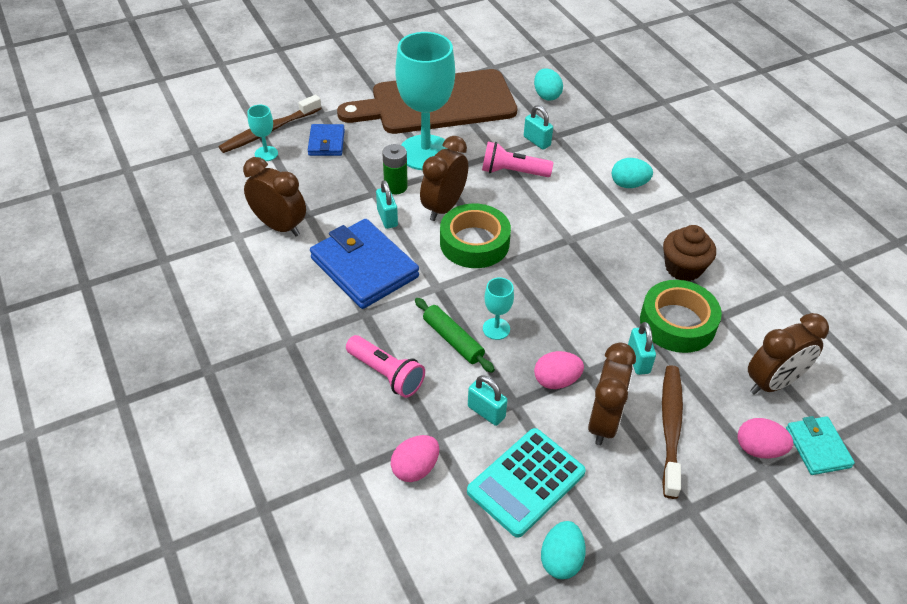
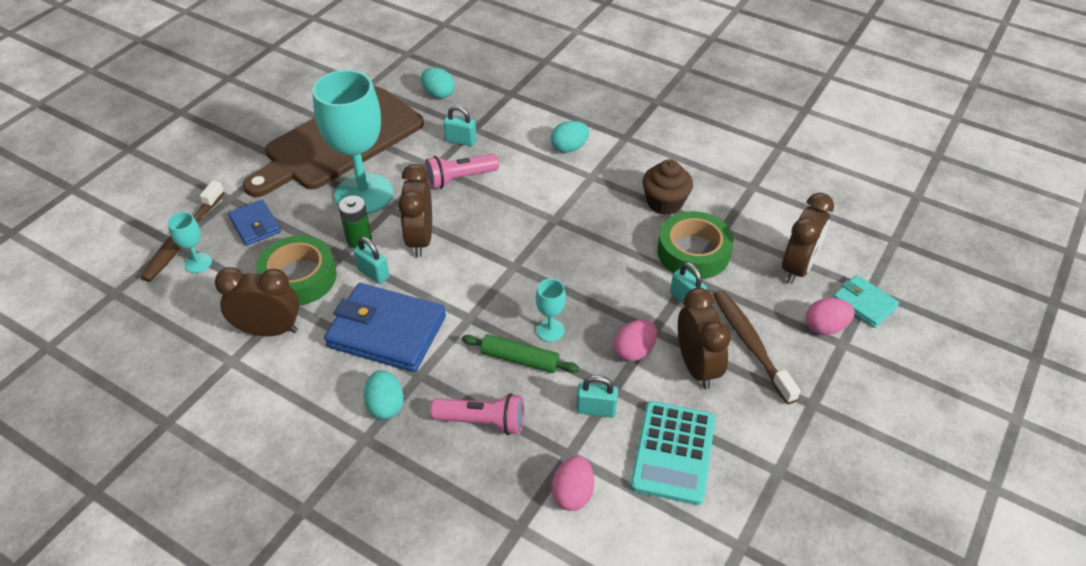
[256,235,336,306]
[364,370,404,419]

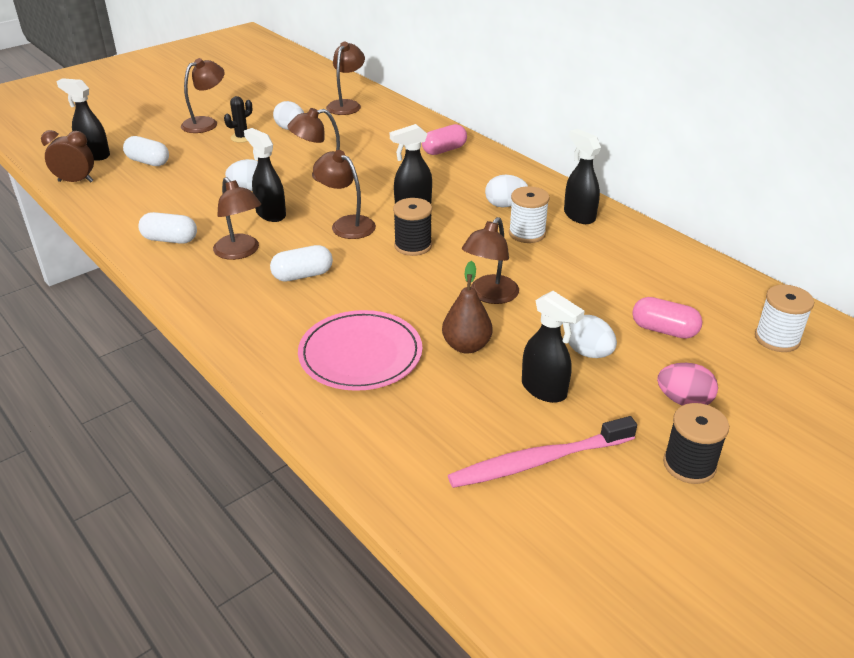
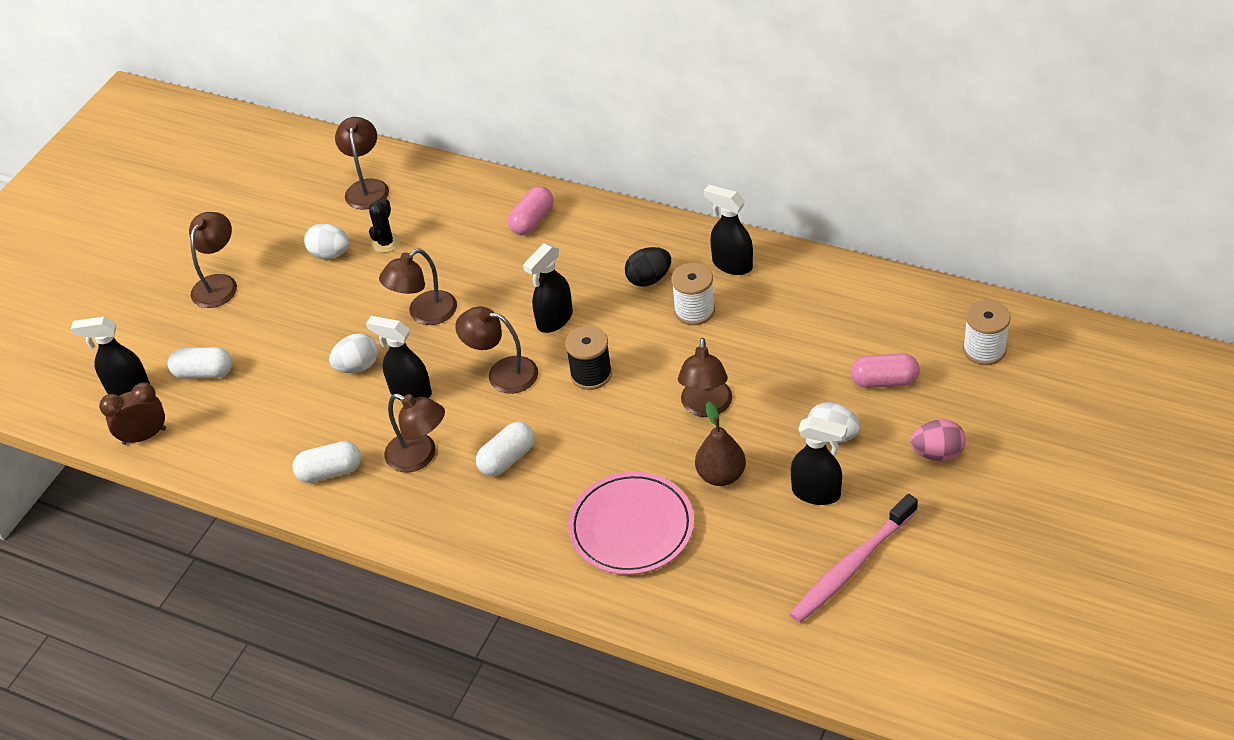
[663,403,729,484] (first image)
[369,198,400,253]
[625,247,671,287]

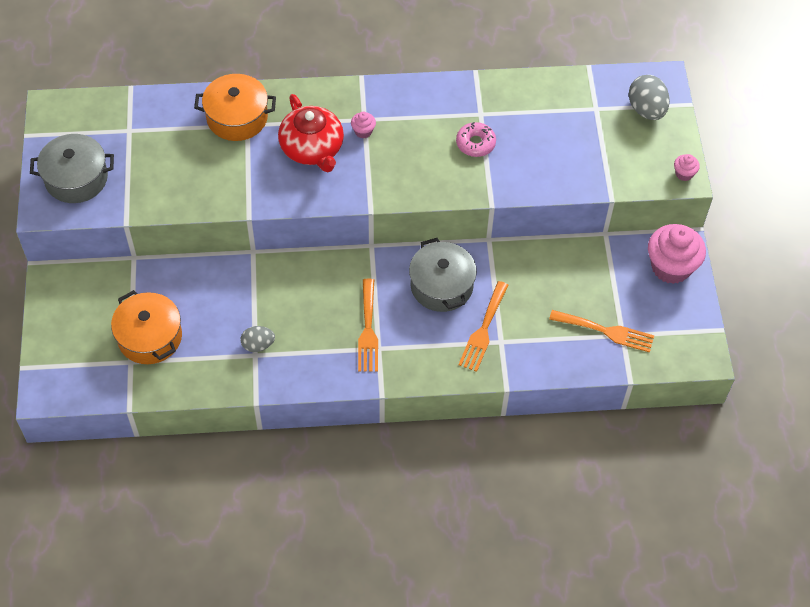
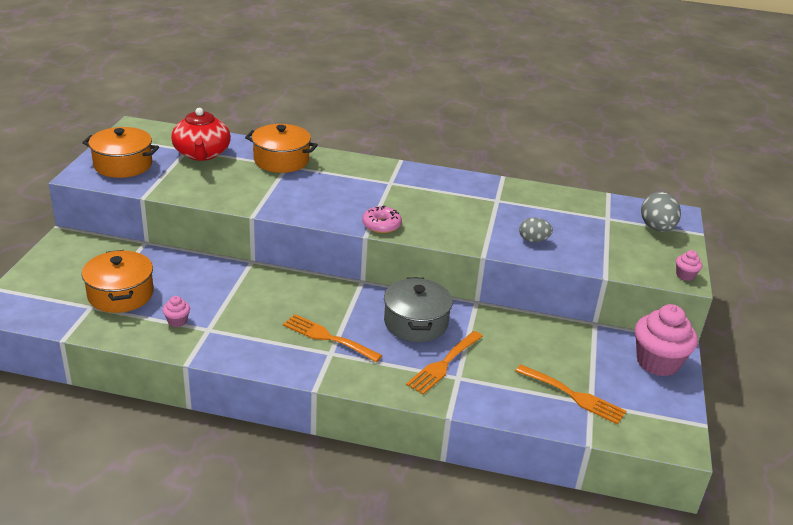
[519,218,553,242]
[171,108,231,161]
[163,296,190,327]
[362,206,402,233]
[82,127,159,178]
[283,314,382,362]

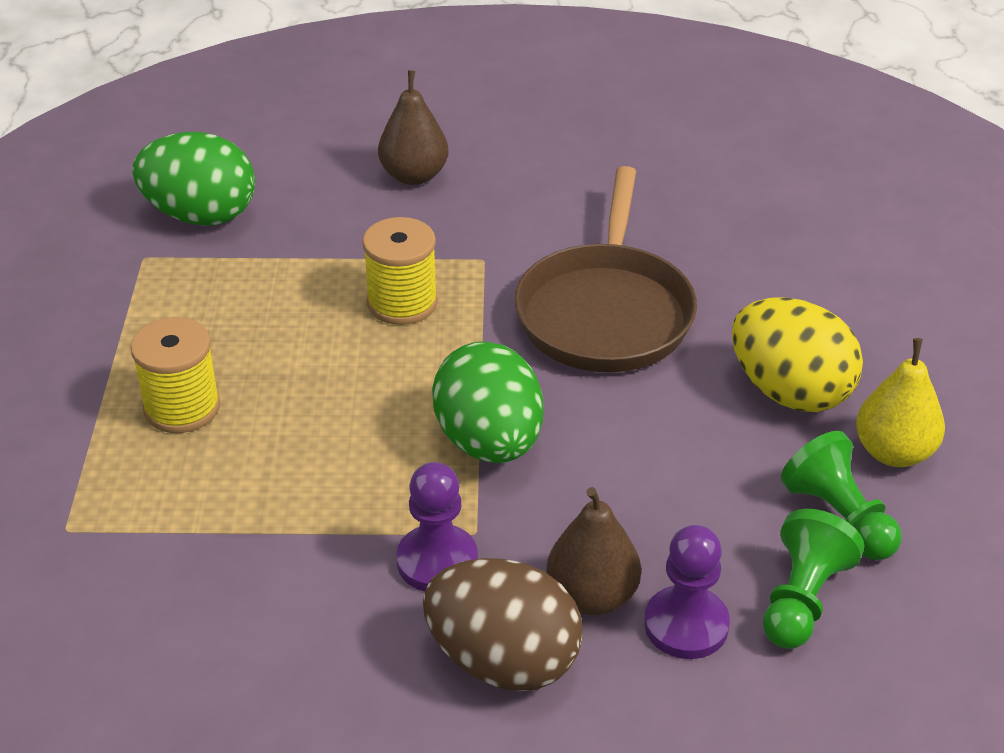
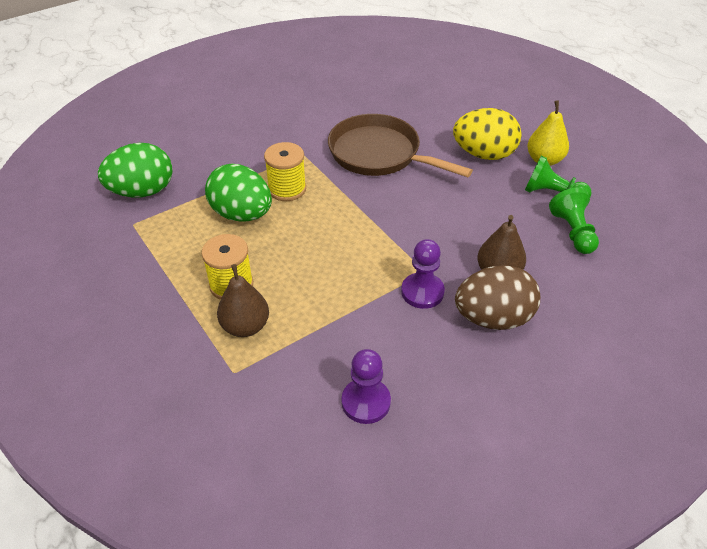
[217,264,269,337]
[205,164,272,222]
[342,349,391,424]
[328,114,473,177]

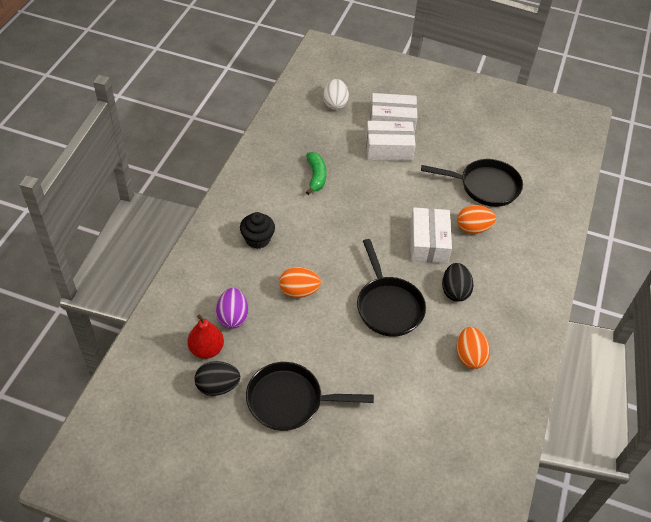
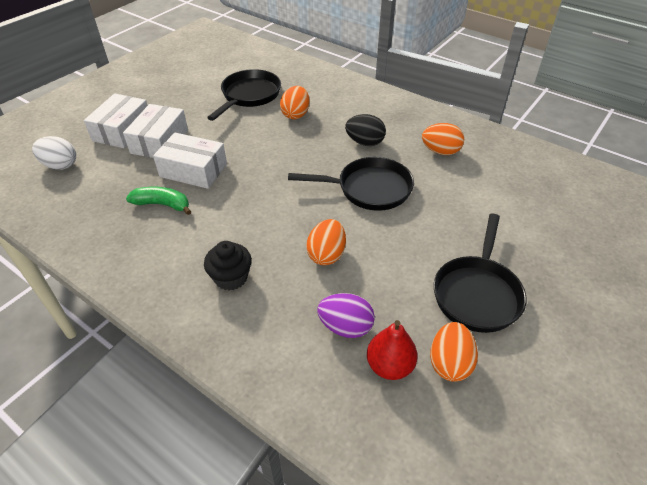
[153,133,227,189]
[430,322,478,382]

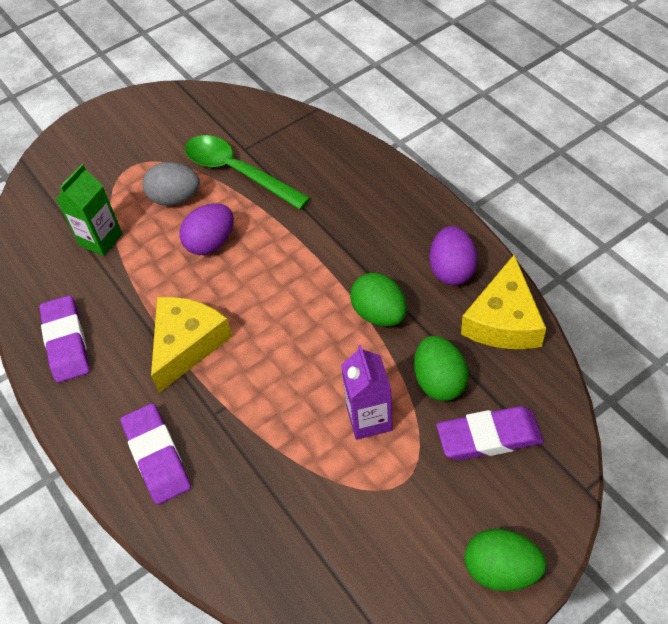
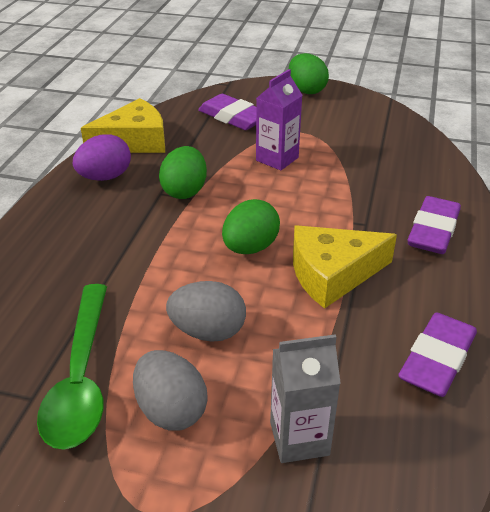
[222,199,280,254]
[270,334,341,463]
[166,281,246,342]

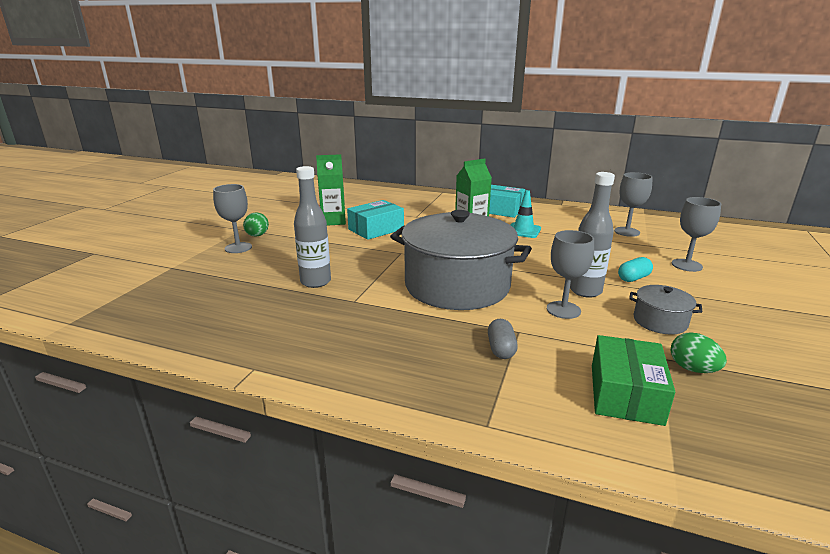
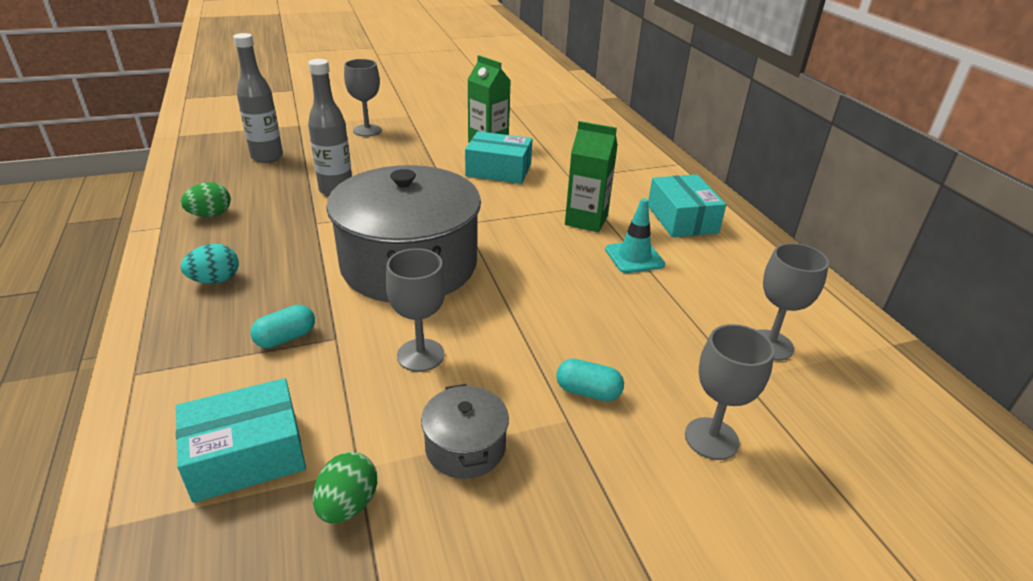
[181,244,239,284]
[181,182,231,217]
[233,33,283,163]
[250,305,315,348]
[176,378,306,503]

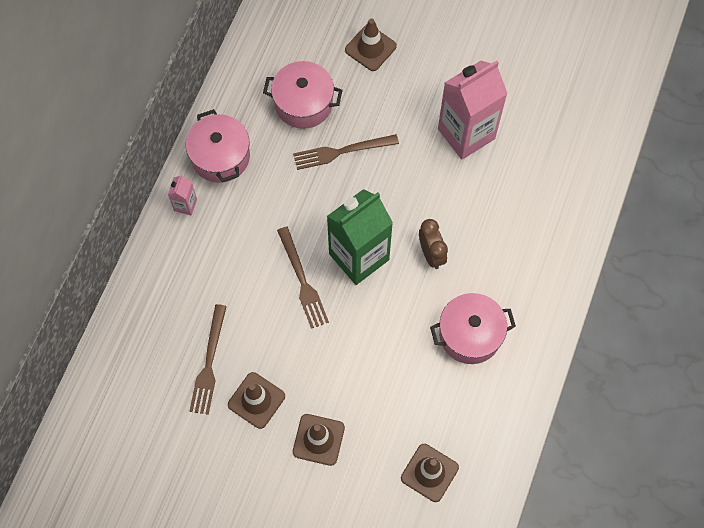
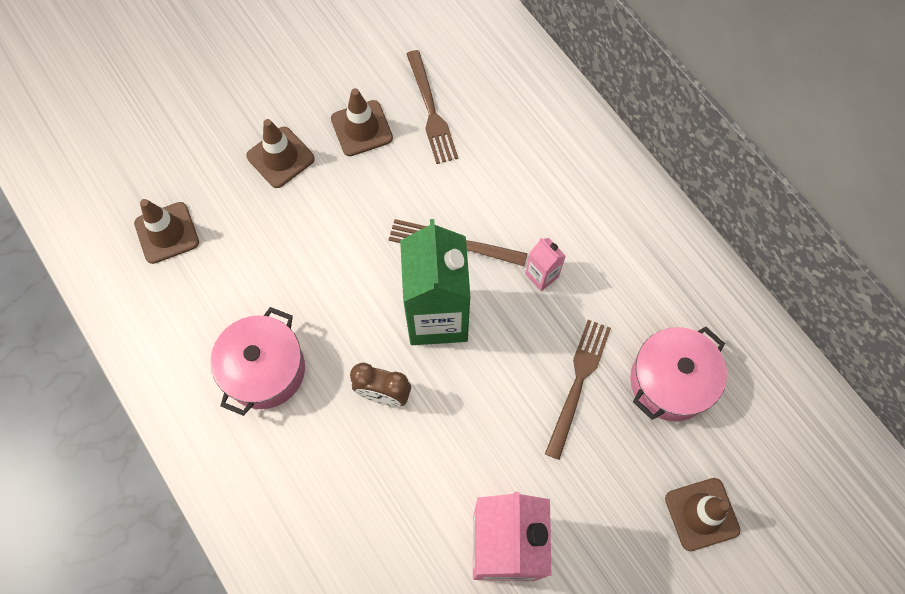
[186,109,250,183] (first image)
[525,238,566,291]
[406,50,458,164]

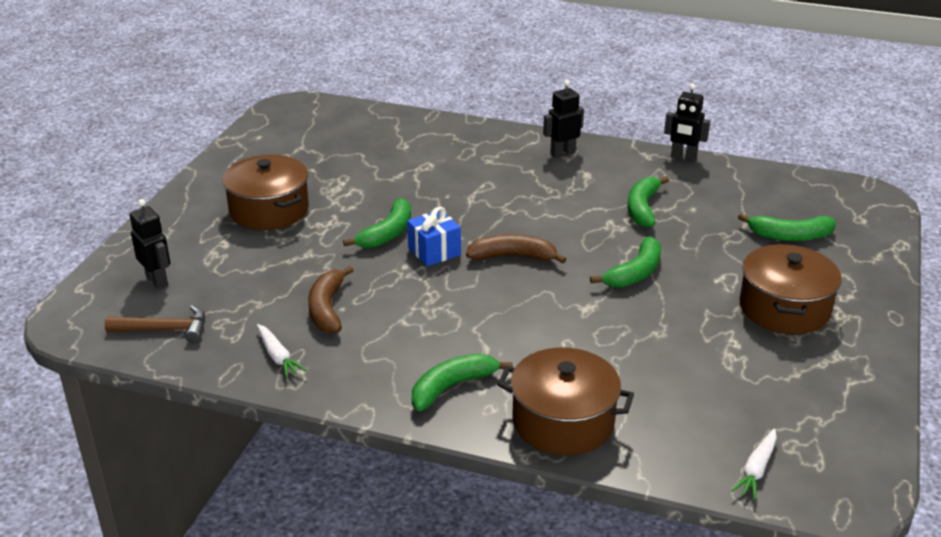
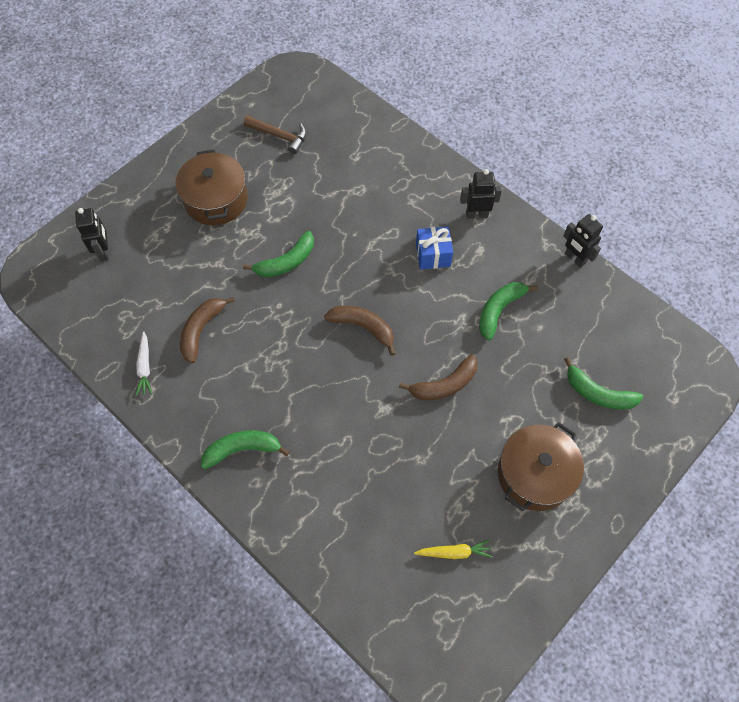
[497,347,634,455] (first image)
[731,429,777,500] (first image)
[414,539,493,559]
[244,116,307,154]
[416,226,453,270]
[399,354,478,400]

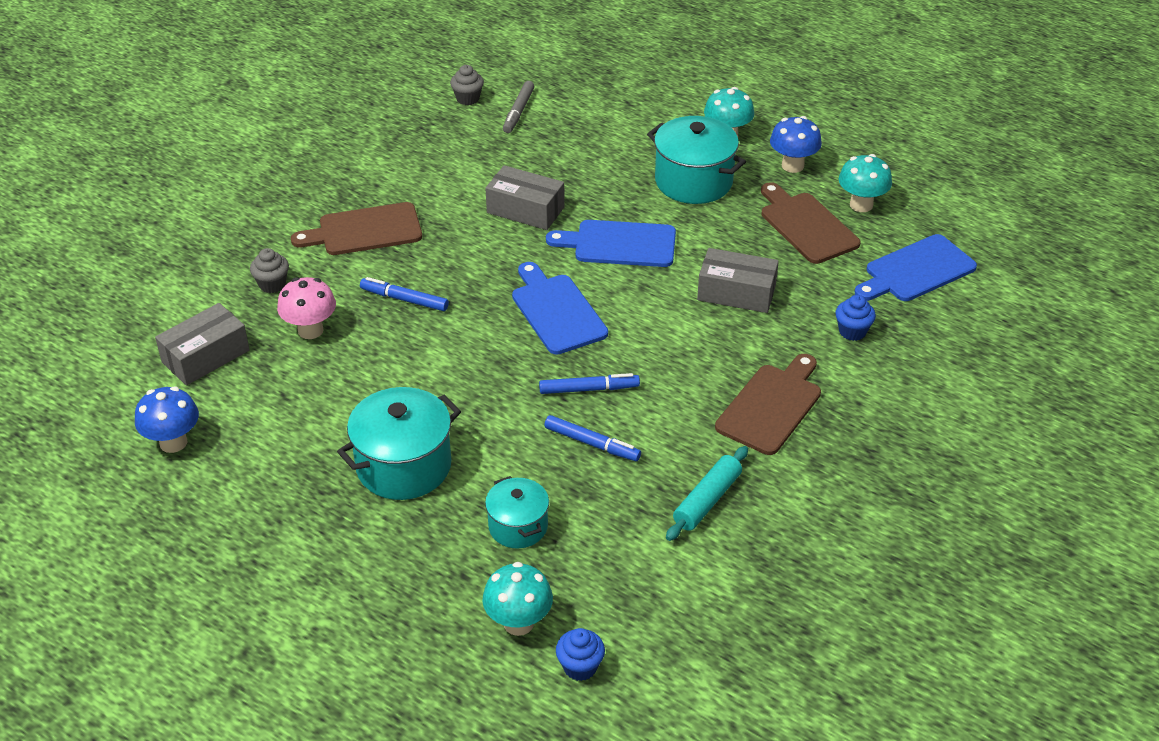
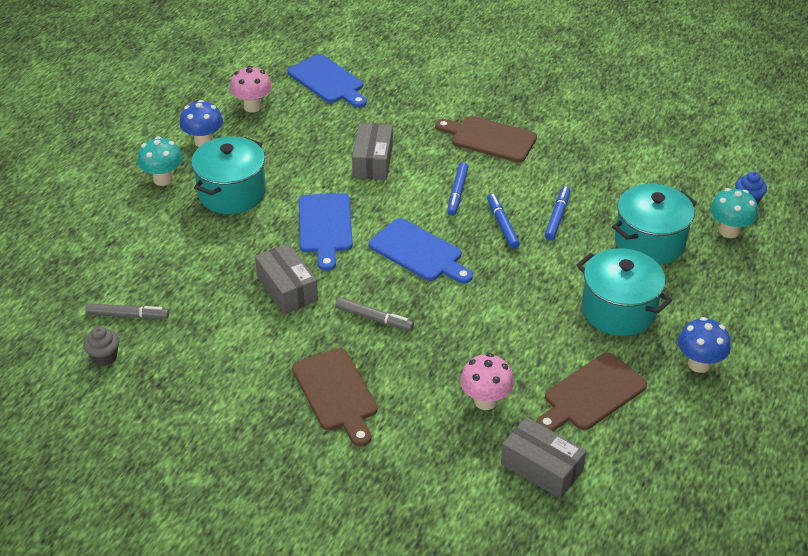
[250,248,289,293] (first image)
[666,446,748,541] (first image)
[835,295,876,341] (first image)
[335,298,414,331]
[678,317,731,373]
[447,162,468,216]
[536,352,647,431]
[230,66,272,113]
[255,243,318,314]
[369,218,473,284]
[612,184,697,265]

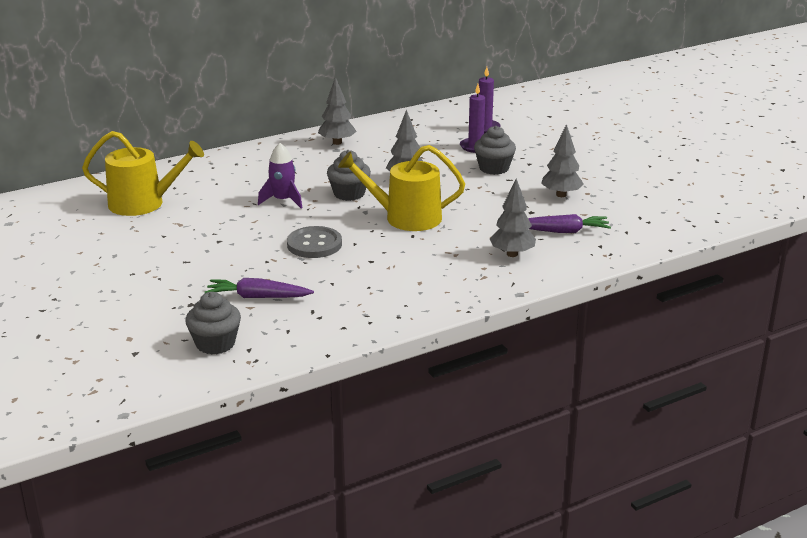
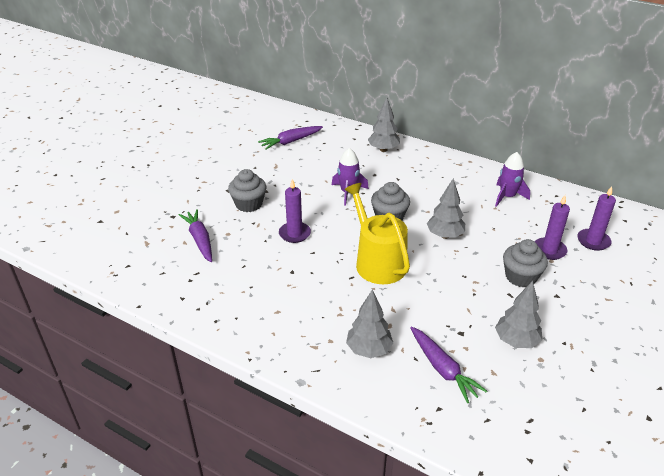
[495,152,530,207]
[228,169,266,212]
[368,97,400,152]
[258,126,323,150]
[279,179,311,243]

